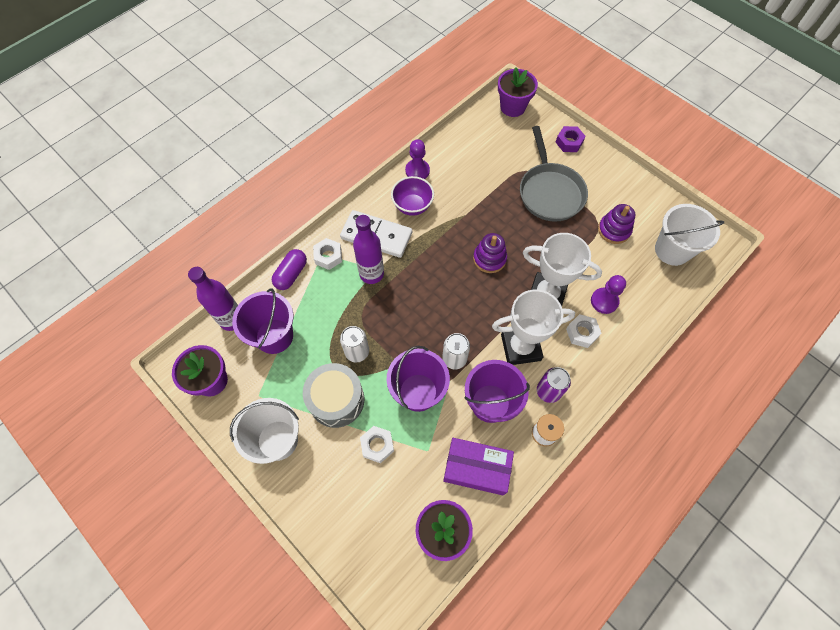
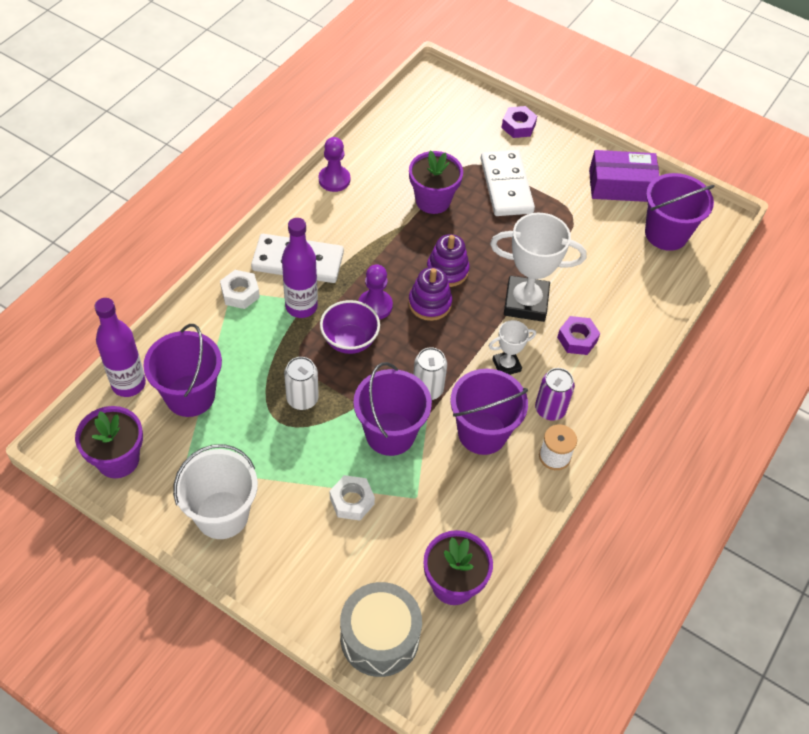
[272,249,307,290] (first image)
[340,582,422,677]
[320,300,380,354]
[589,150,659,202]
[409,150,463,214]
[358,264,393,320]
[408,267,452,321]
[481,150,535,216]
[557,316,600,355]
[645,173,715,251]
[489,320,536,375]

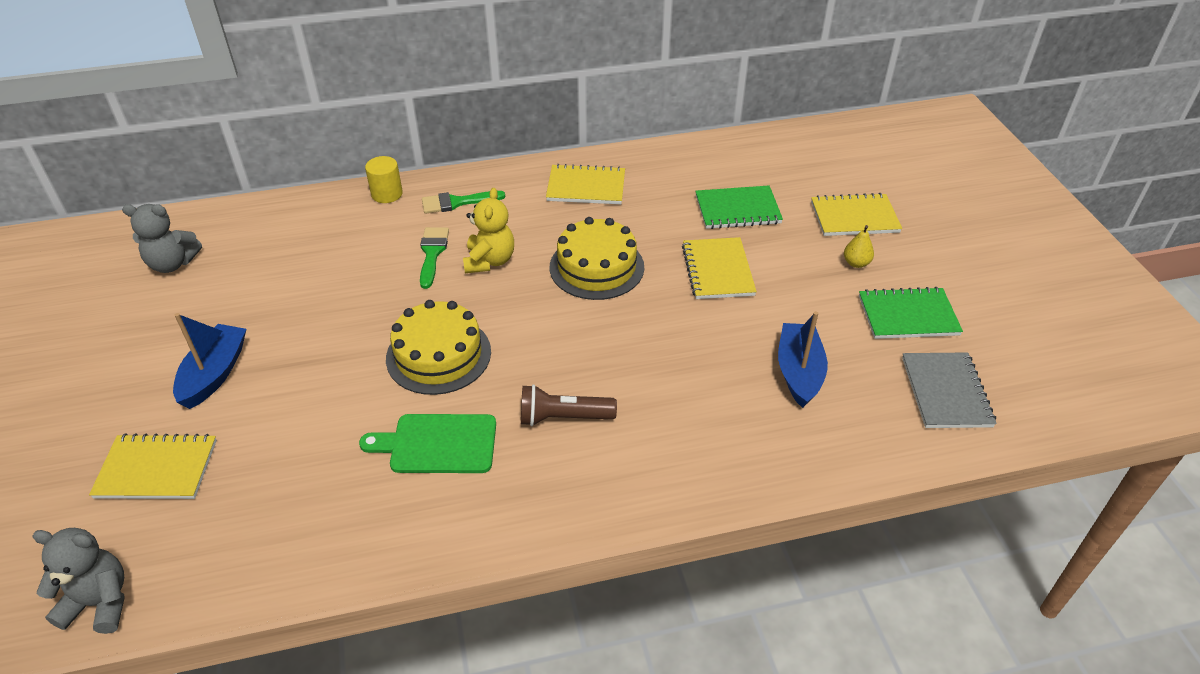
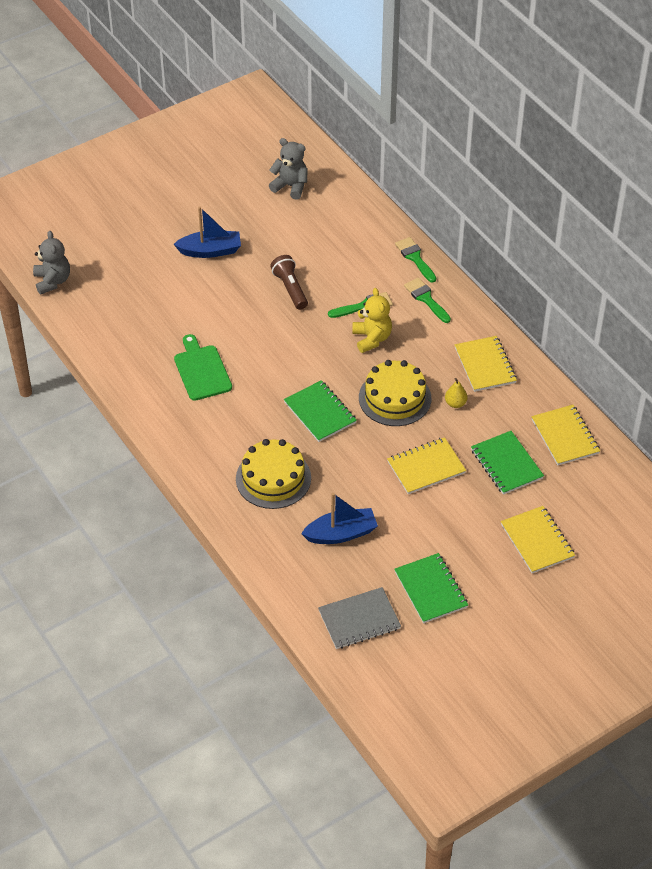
[284,380,357,442]
[531,405,600,465]
[236,439,311,509]
[270,255,308,310]
[445,378,467,408]
[395,237,436,283]
[269,138,308,200]
[353,288,392,353]

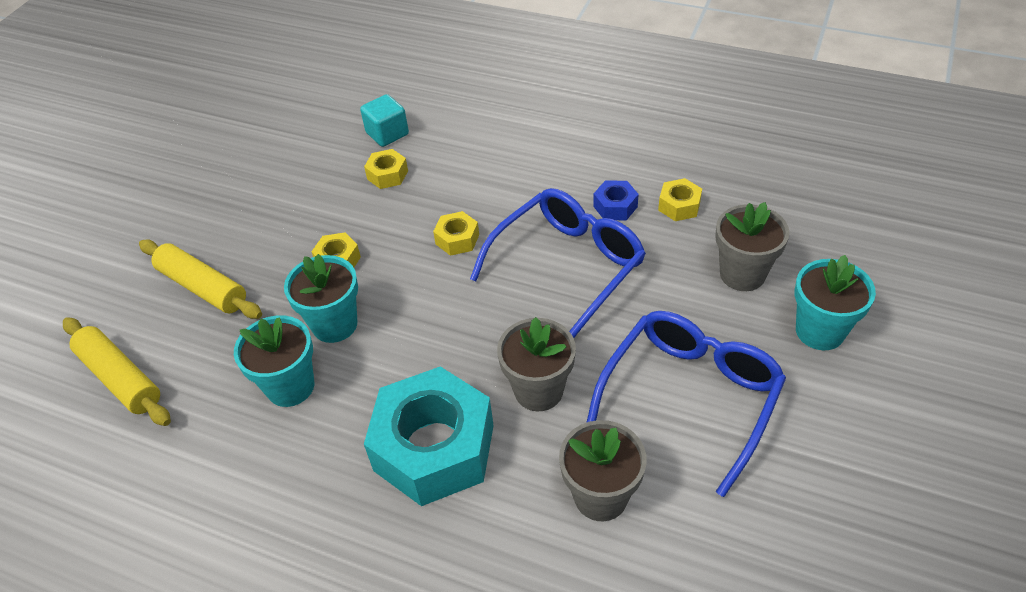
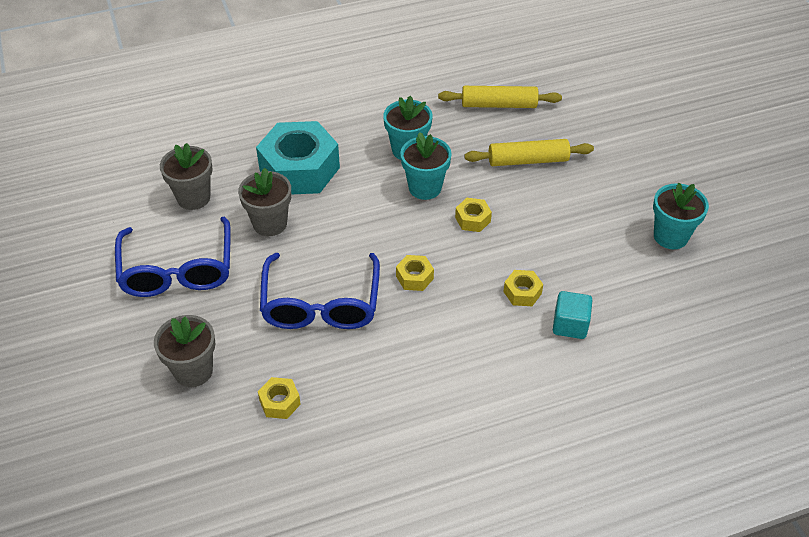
[593,180,639,221] (first image)
[653,182,709,249]

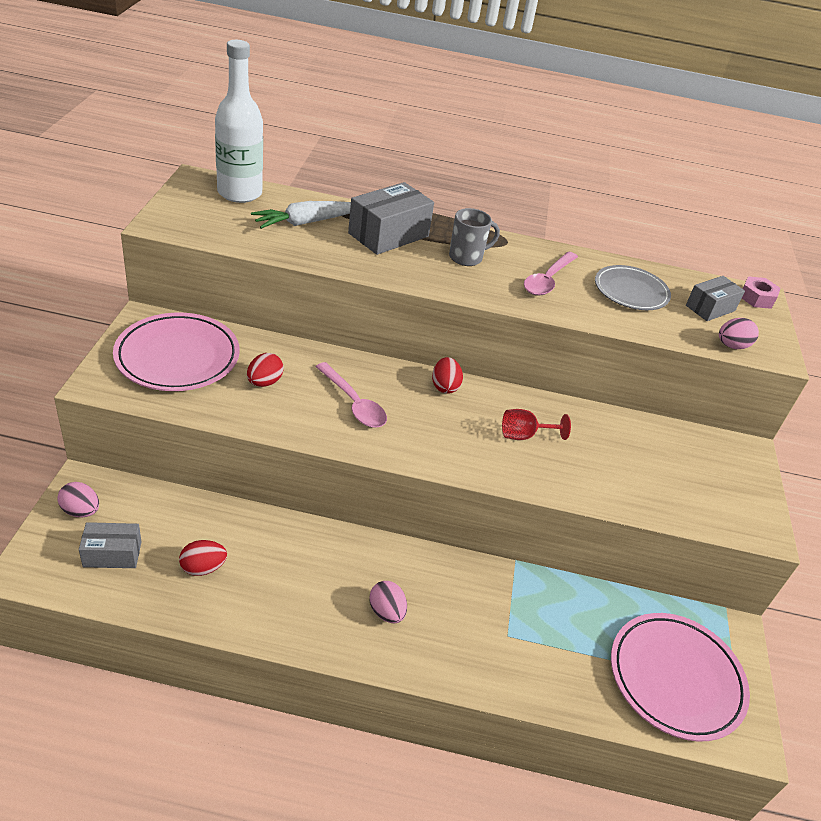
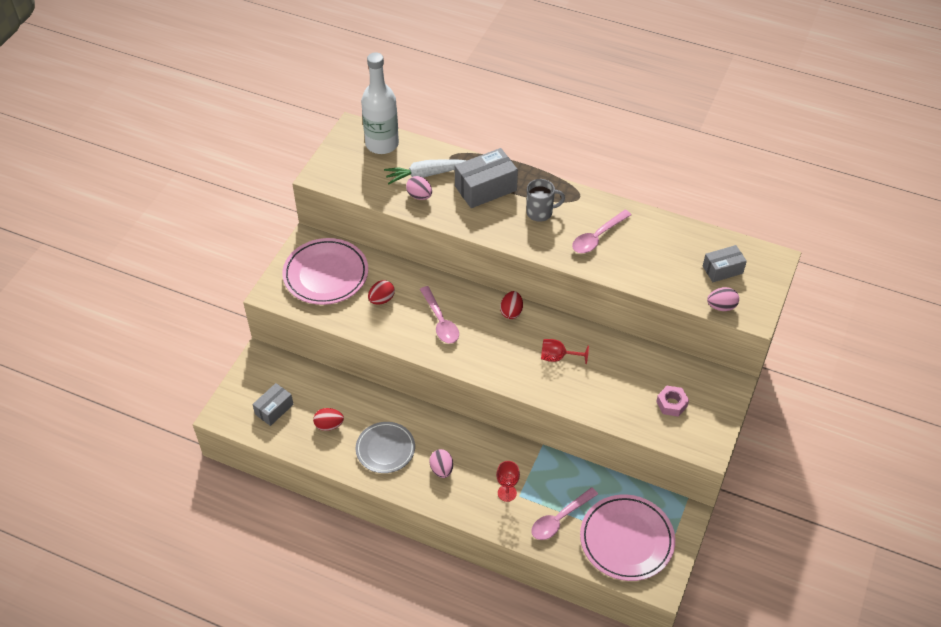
[496,461,520,502]
[531,487,598,540]
[406,176,432,200]
[356,422,415,473]
[656,386,689,417]
[252,383,294,426]

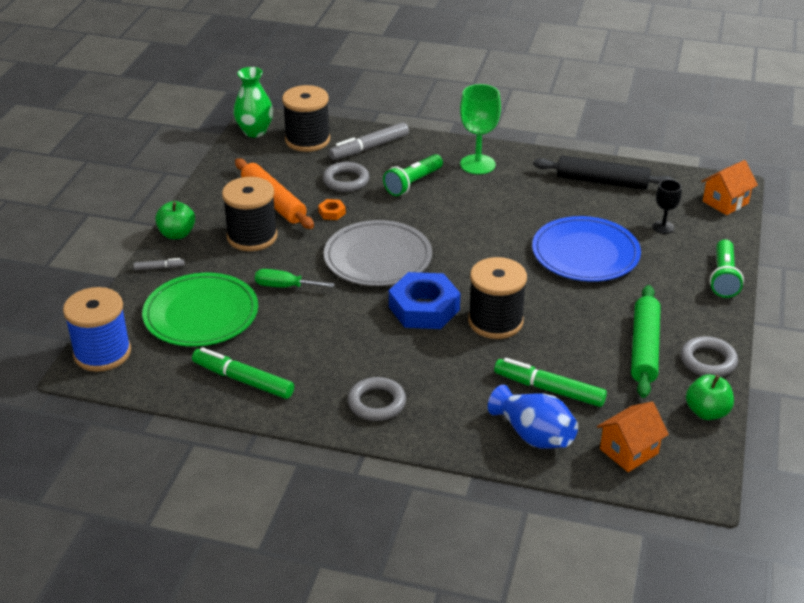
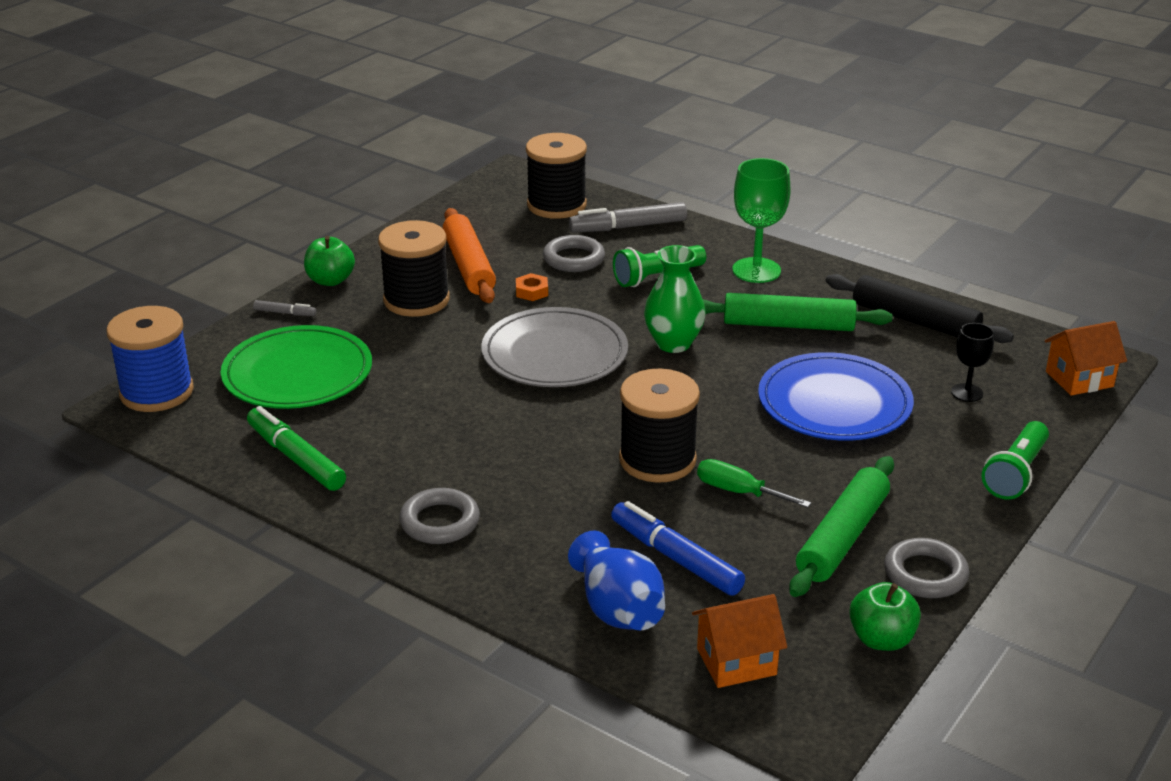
[389,272,461,329] (first image)
[703,293,892,331]
[644,245,706,353]
[697,459,811,508]
[611,501,745,596]

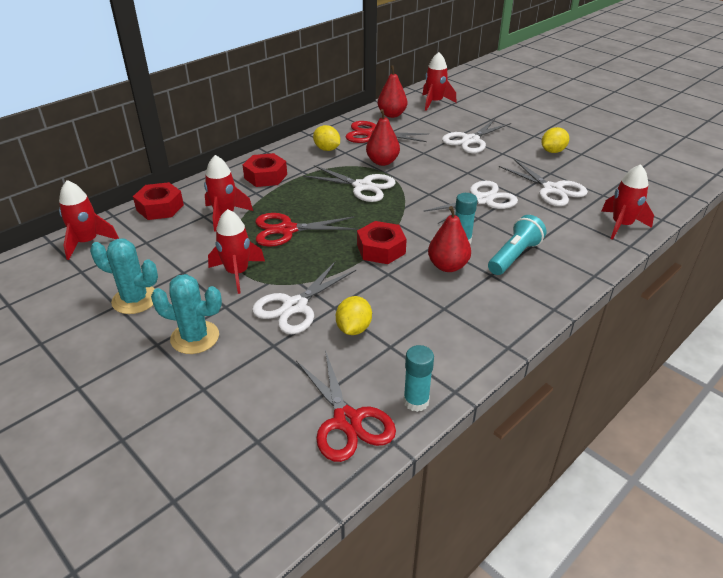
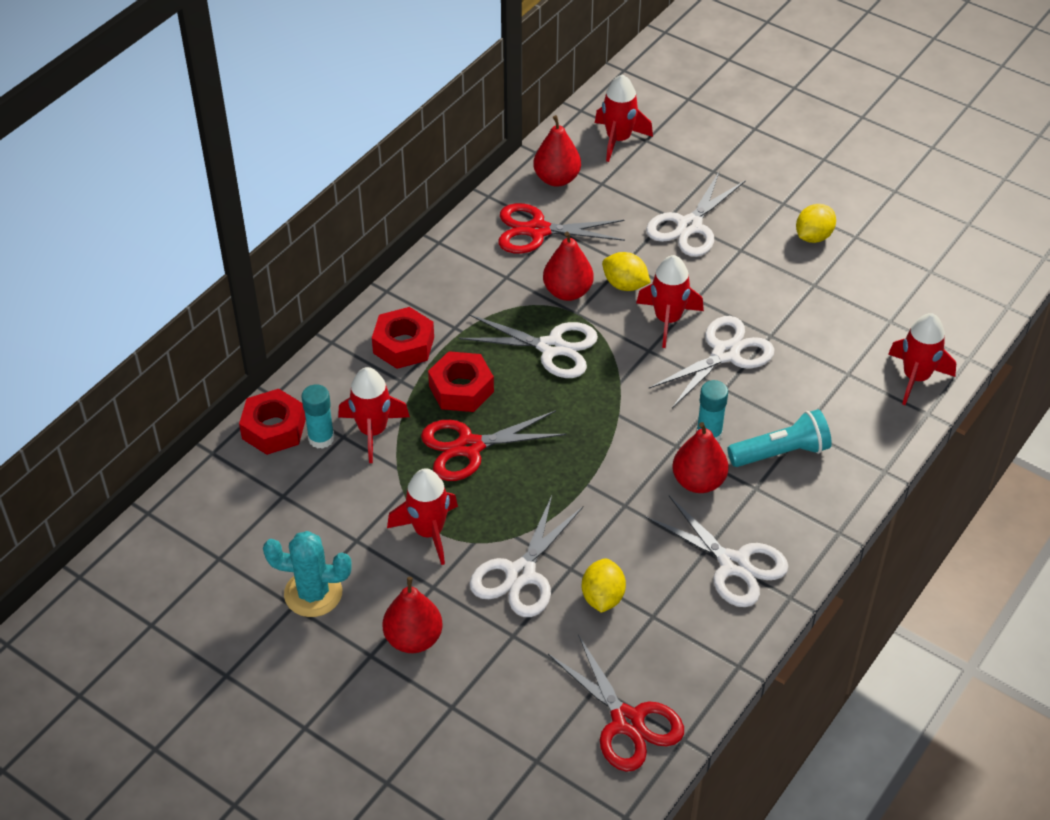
[636,255,704,348]
[602,252,651,291]
[428,351,494,412]
[302,384,334,449]
[646,496,789,607]
[383,577,442,653]
[727,409,832,467]

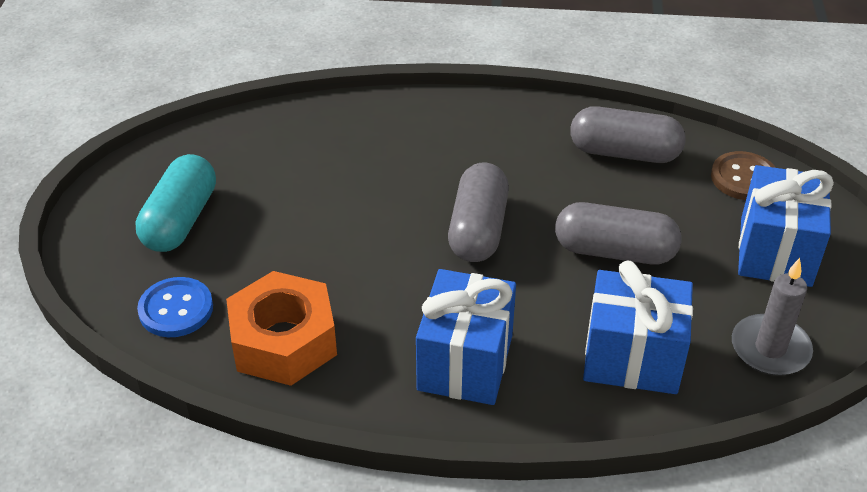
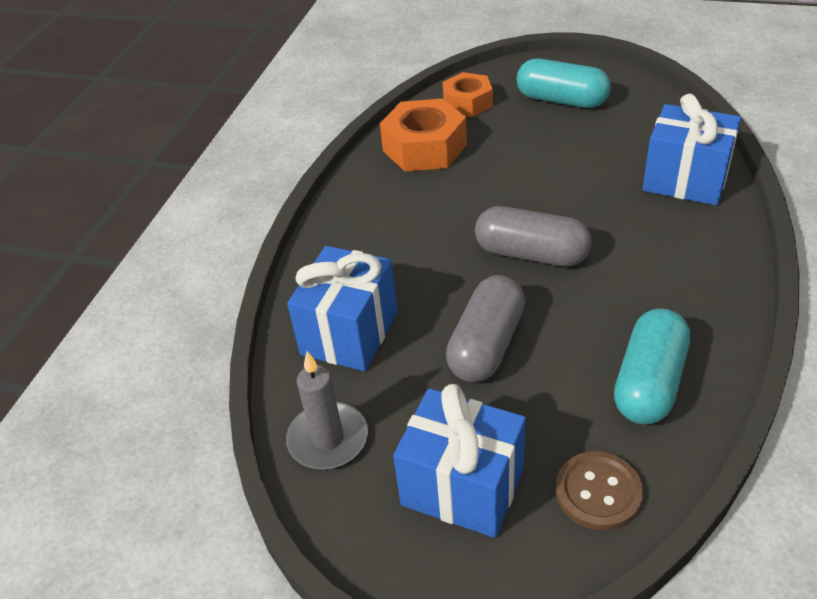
[642,94,741,205]
[443,72,493,117]
[614,308,690,424]

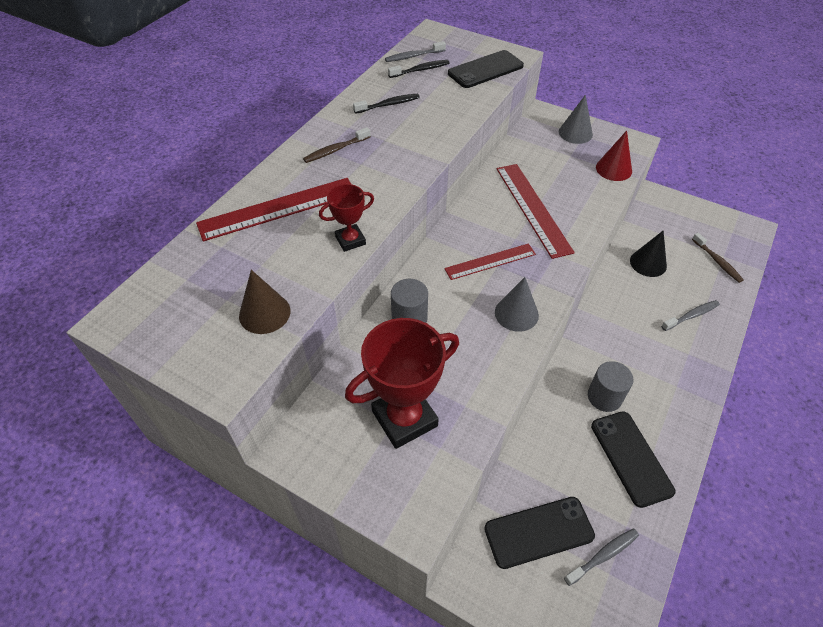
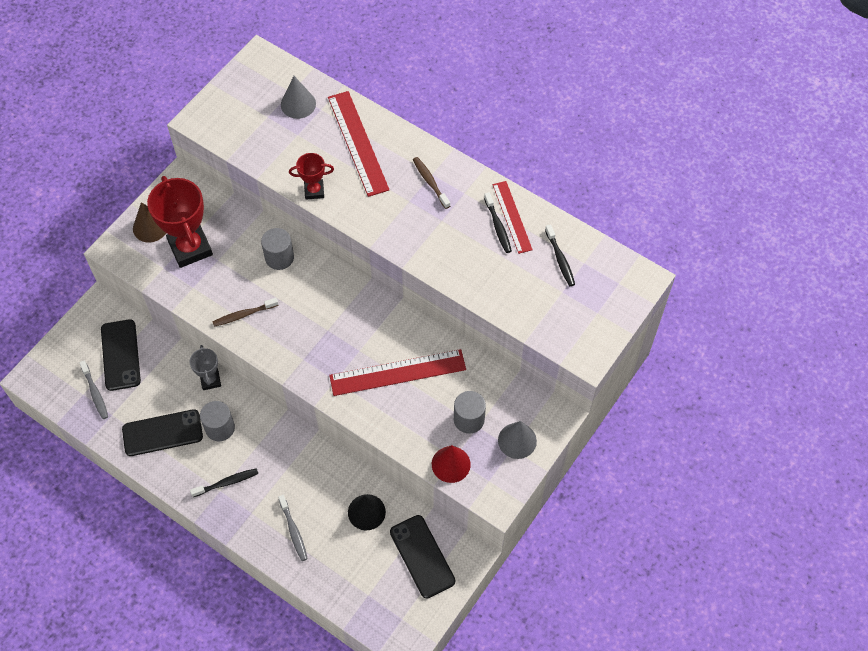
[385,41,446,62] (first image)
[190,345,221,390]
[190,468,258,497]
[454,391,486,434]
[133,202,166,242]
[492,181,533,254]
[390,515,455,598]
[281,76,316,119]
[212,298,279,327]
[289,153,334,200]

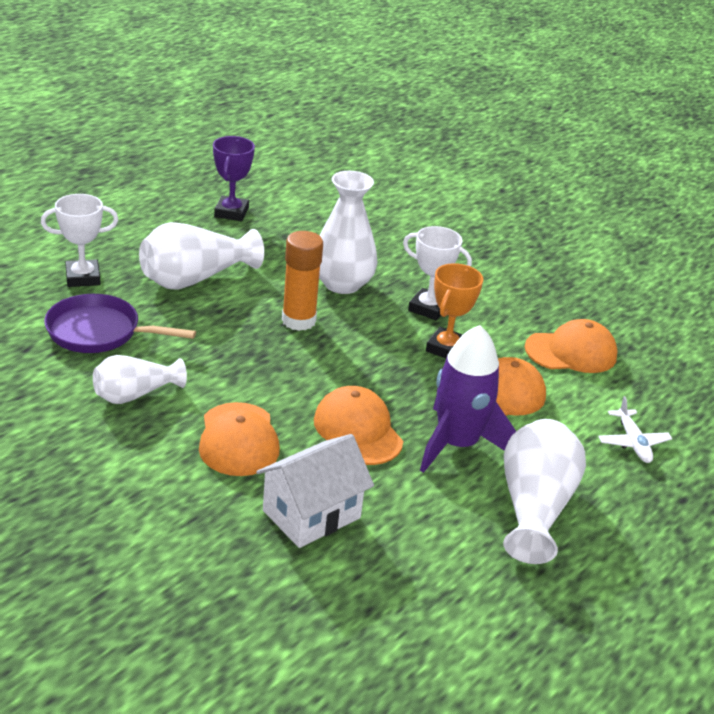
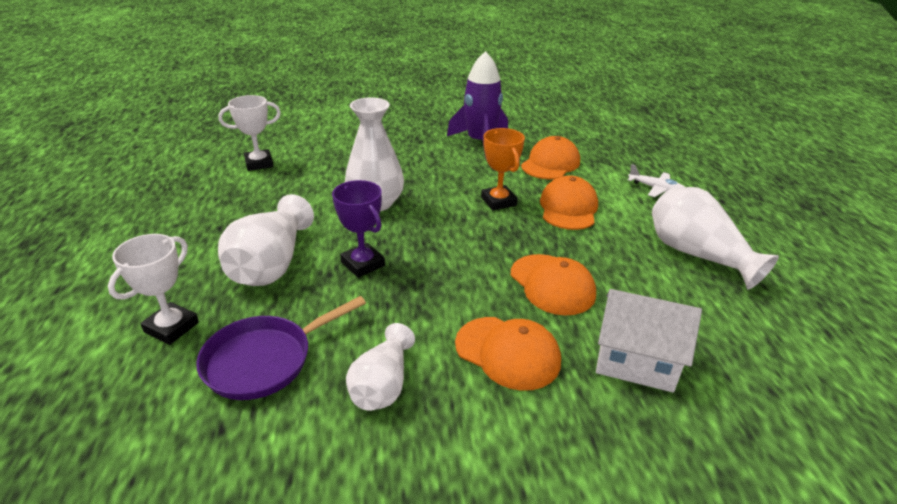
[282,231,323,331] (first image)
[332,180,385,278]
[218,95,281,171]
[447,51,508,159]
[596,289,702,393]
[511,254,596,315]

